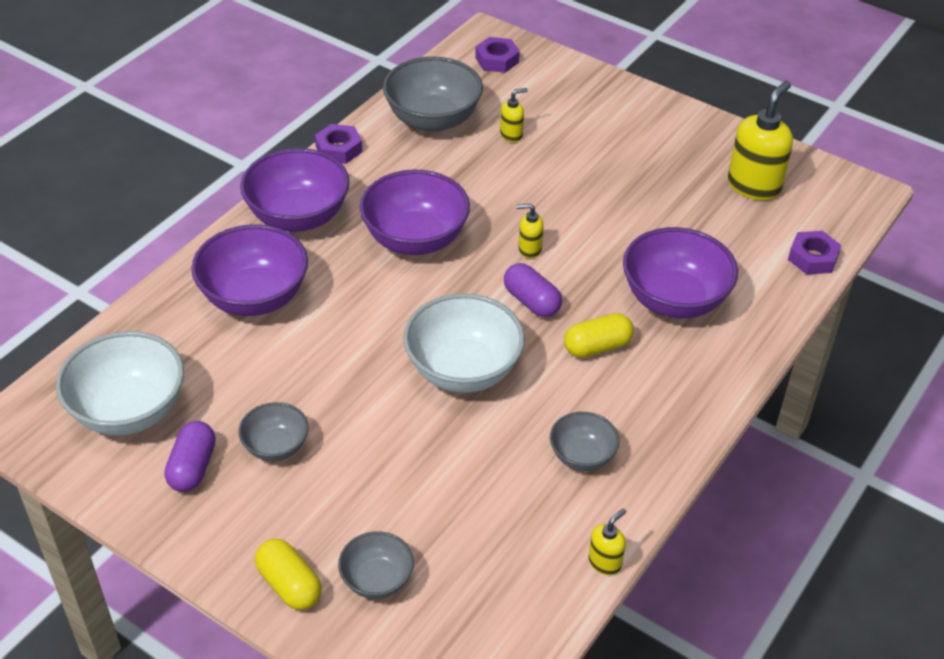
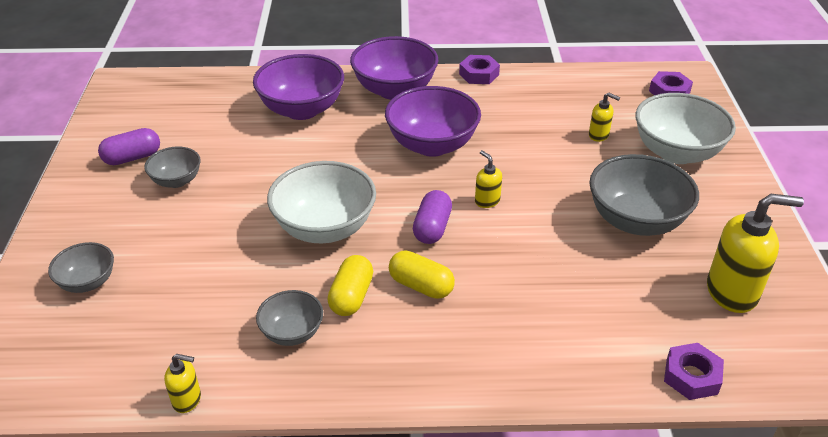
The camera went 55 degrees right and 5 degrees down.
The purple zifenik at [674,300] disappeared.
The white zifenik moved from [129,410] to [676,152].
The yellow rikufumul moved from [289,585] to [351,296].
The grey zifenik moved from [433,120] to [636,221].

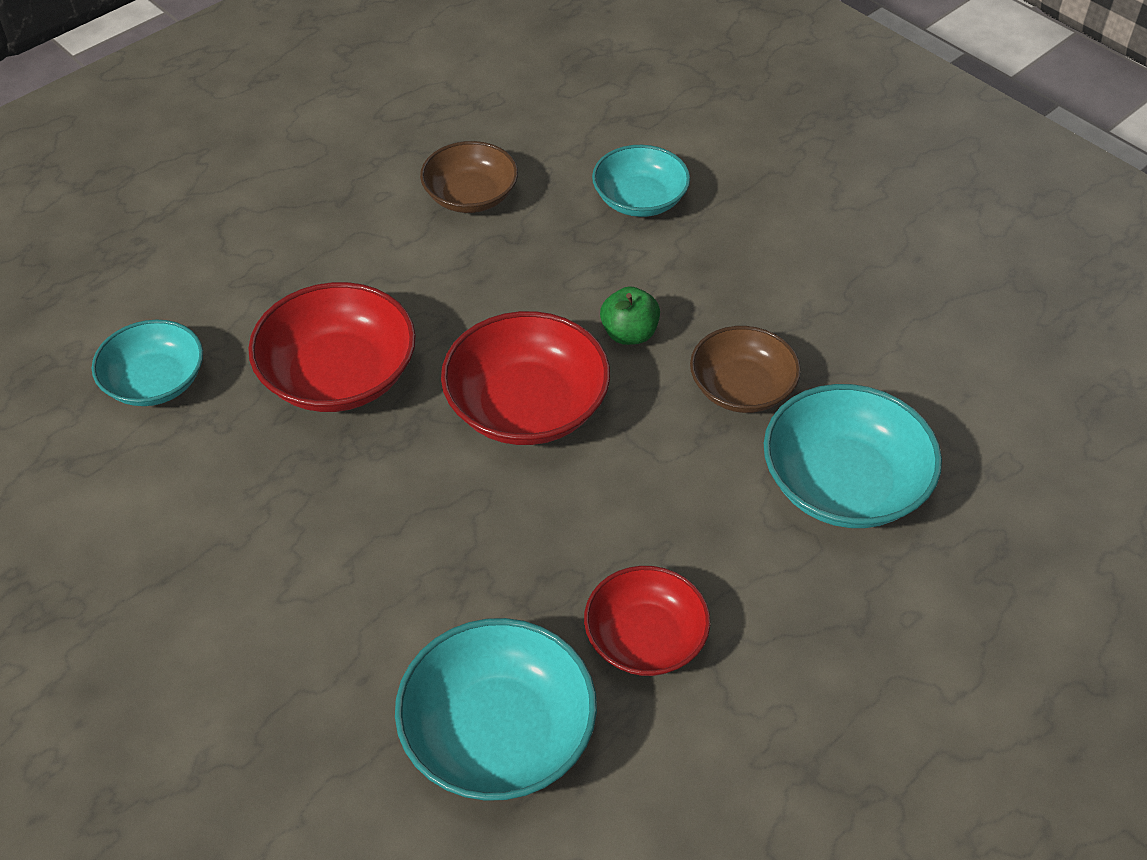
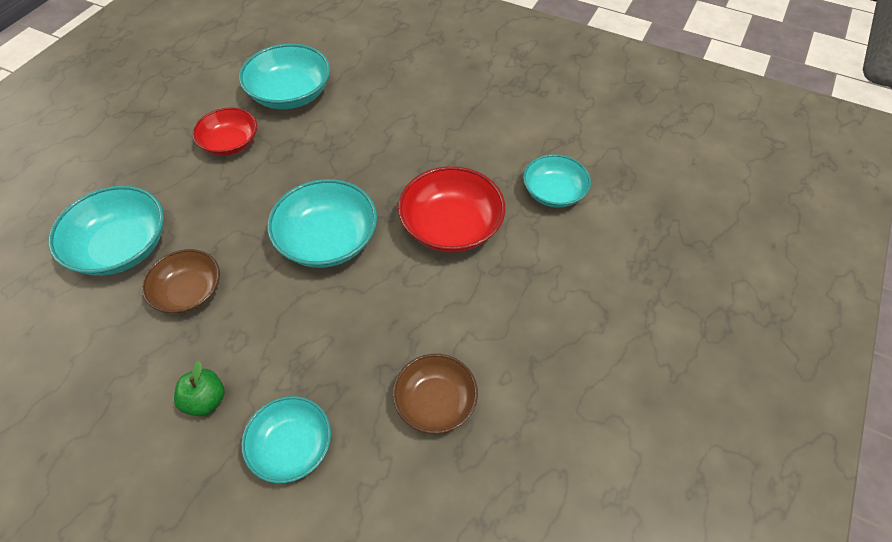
The camera went 160 degrees right and 5 degrees up.
The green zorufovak moved from [629,334] to [205,400].
The red zifenik at [527,406] became the turquoise zifenik at [327,240].

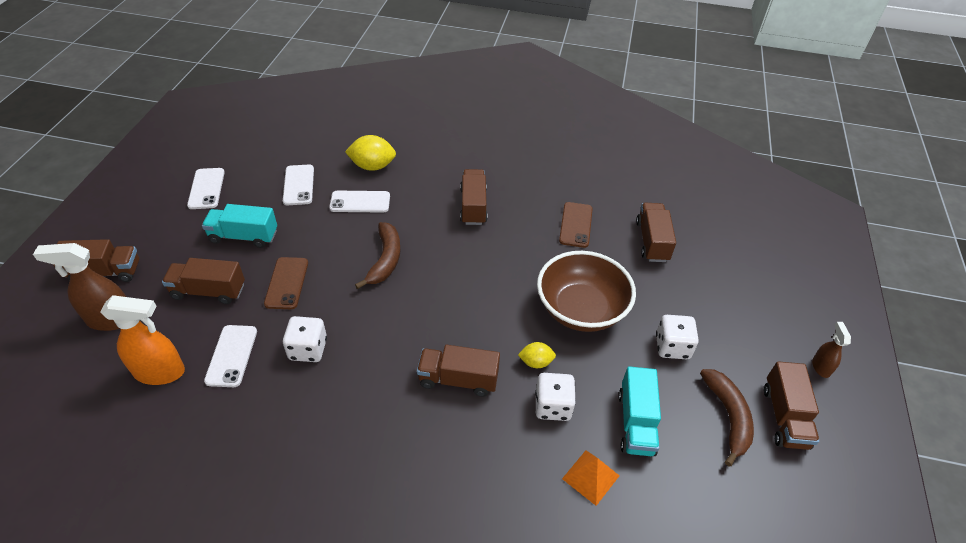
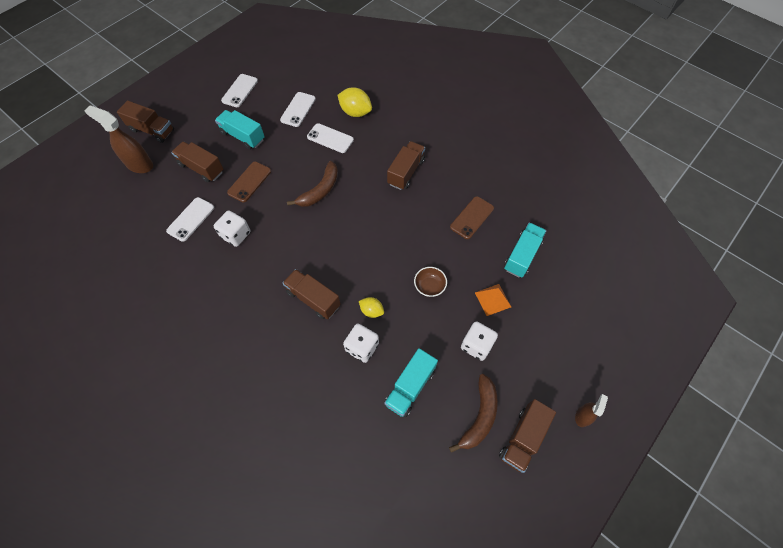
The camera went 30 degrees right and 15 degrees up.
The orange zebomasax at [160,372] disappeared.
The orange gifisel moved from [590,477] to [492,299].
The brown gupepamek at [652,241] became the turquoise gupepamek at [522,255].
The brown zifenik at [581,309] changed to 0.43 times the size.

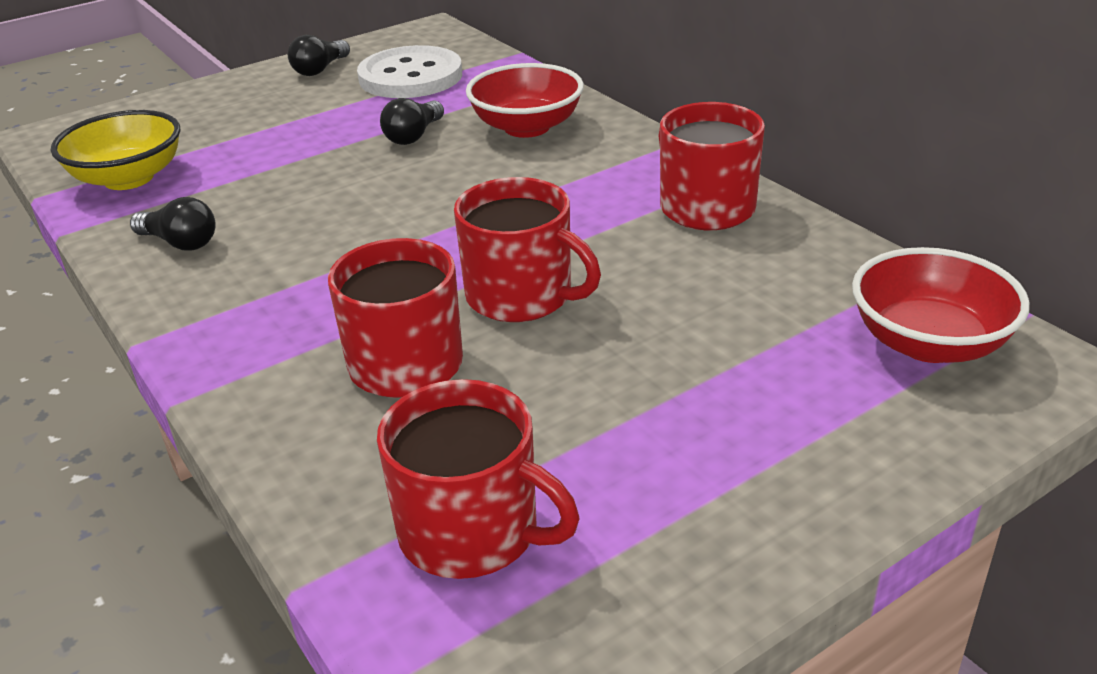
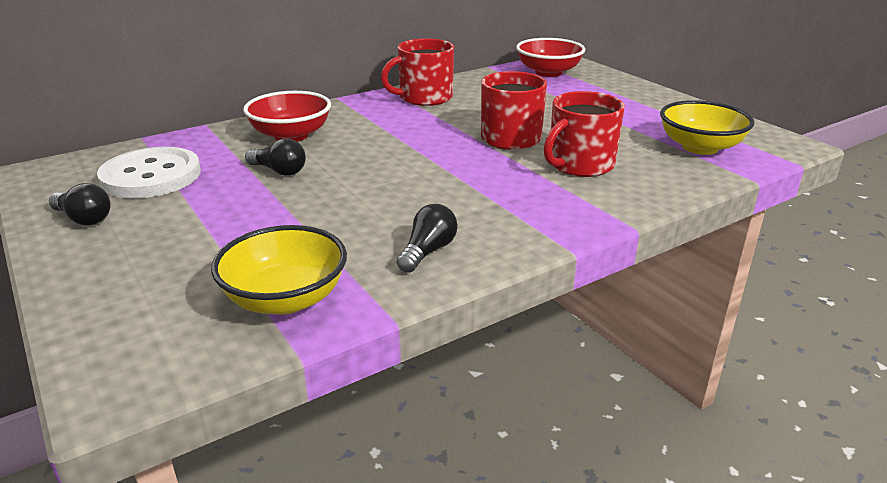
The camera went 90 degrees left and 5 degrees down.
The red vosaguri at [472,532] was replaced by the yellow zifenik at [700,147].

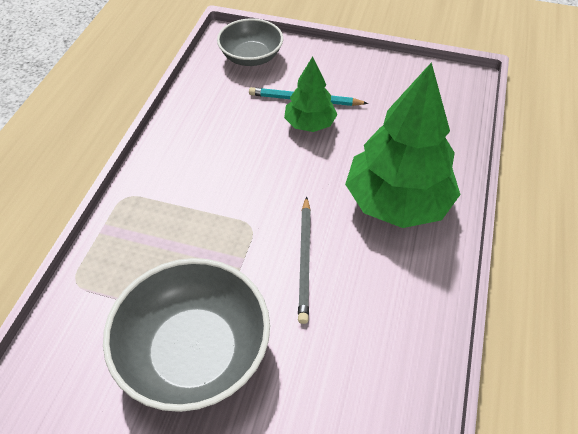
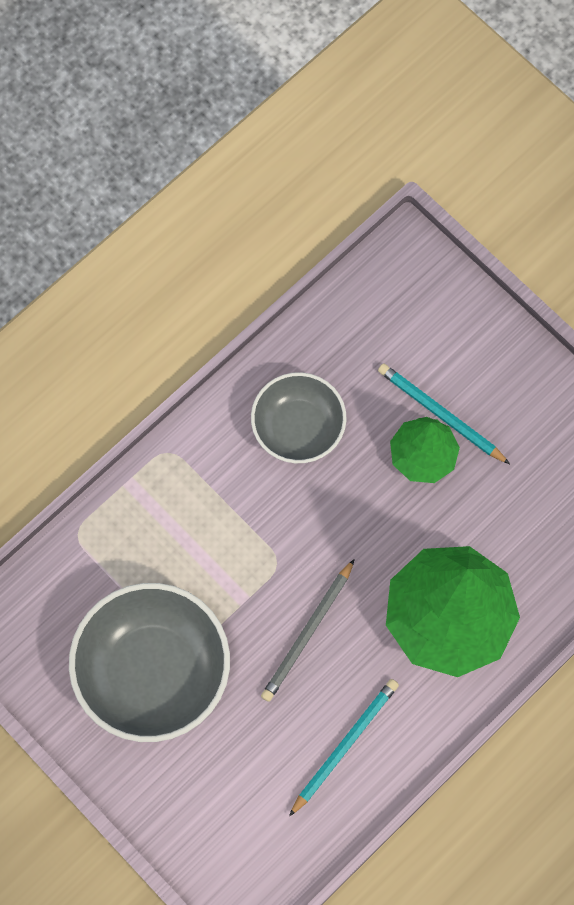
The camera went 30 degrees right and 20 degrees up.
The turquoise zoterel at [344,745] appeared.
The grey zifenik moved from [251,57] to [298,427].

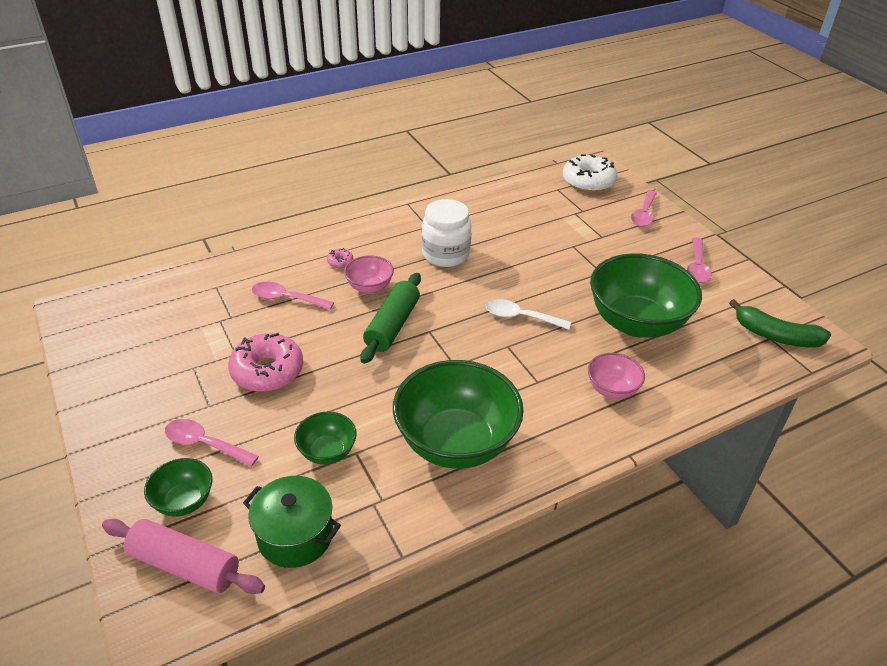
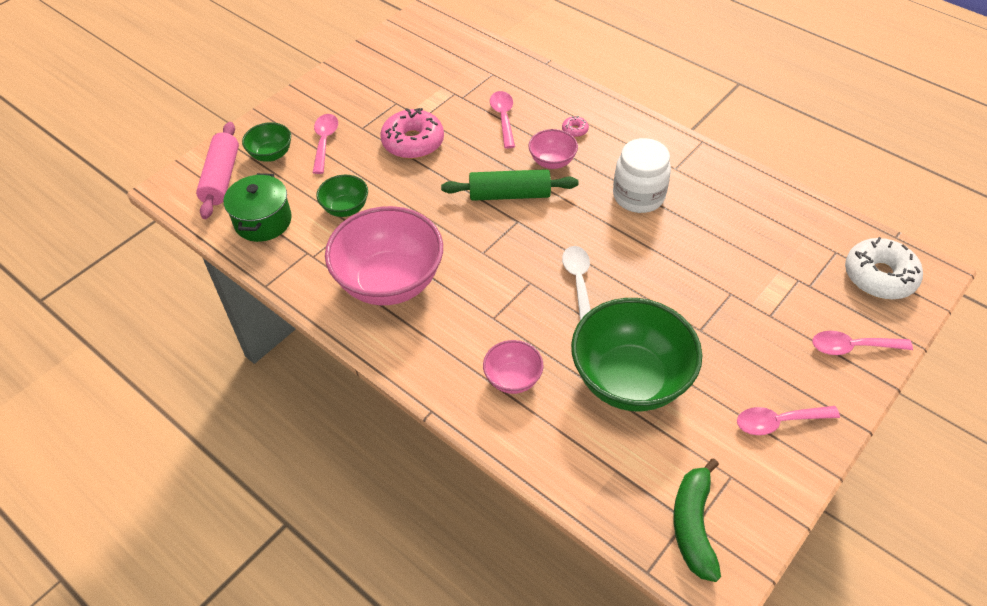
The camera went 70 degrees right and 10 degrees up.
The green zifenik at [456,443] became the pink zifenik at [390,282].

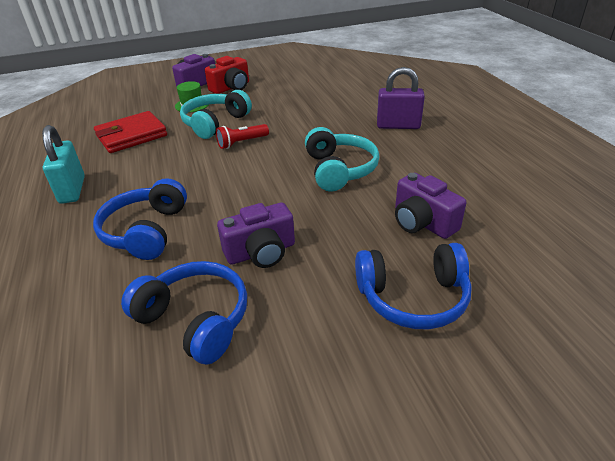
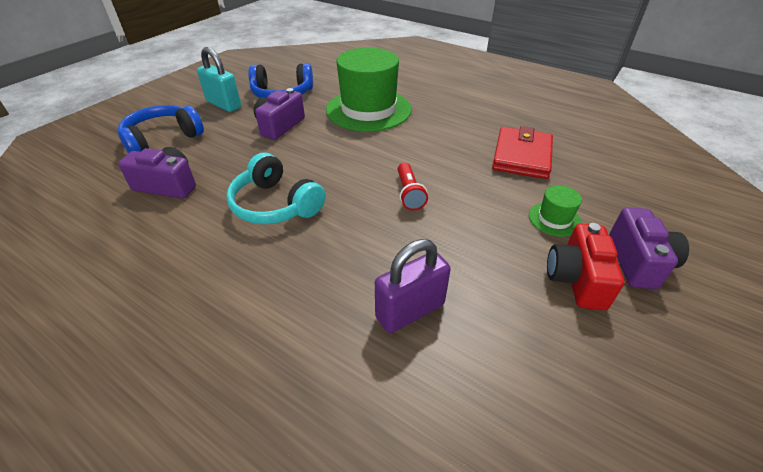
The camera went 140 degrees right and 5 degrees up.
The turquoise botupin at [215,123] disappeared.
The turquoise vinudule moved from [72,190] to [224,104].
The purple vinudule moved from [398,126] to [410,311].
The blue botupin at [146,231] was replaced by the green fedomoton at [368,109].
The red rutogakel at [242,143] turned 150 degrees clockwise.

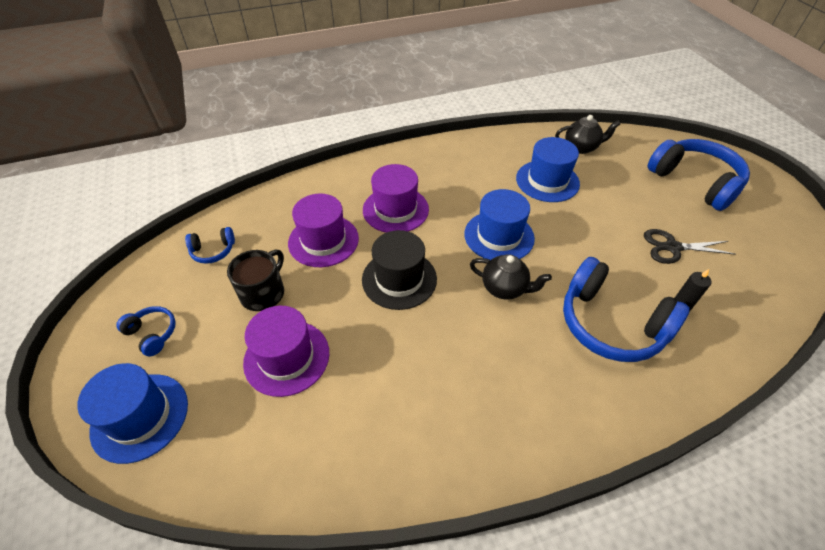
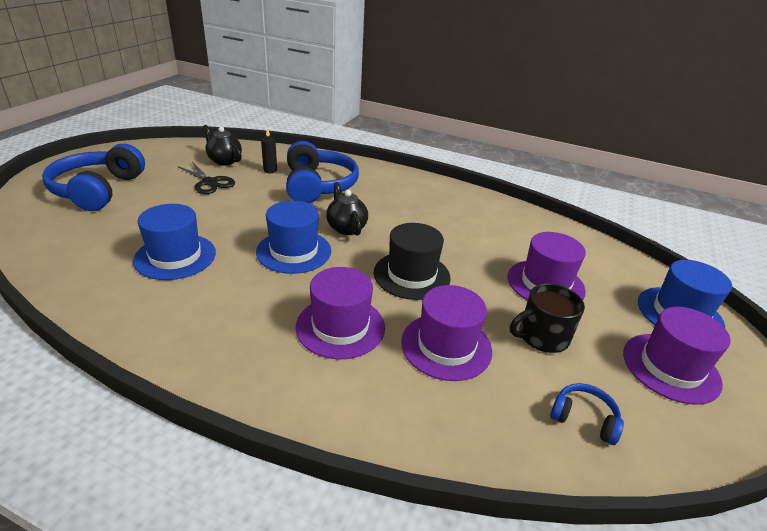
The camera went 140 degrees left and 15 degrees down.
The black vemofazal moved from [581,147] to [224,161].
The blue botupin at [152,334] was replaced by the purple fedomoton at [670,367].

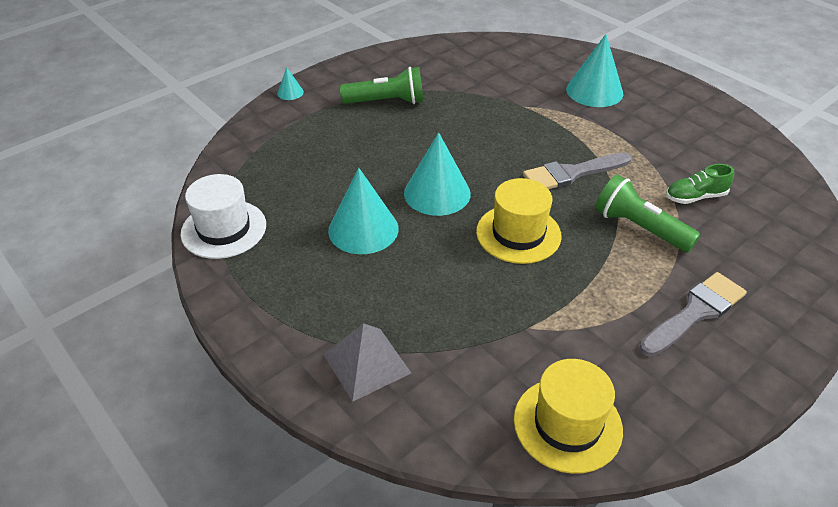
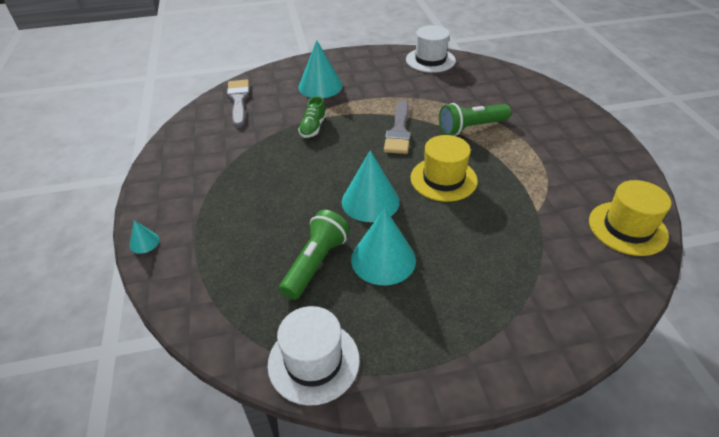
The camera went 60 degrees left and 0 degrees up.
The grey gifisel at [367,363] disappeared.
The white fedomoton at [430,60] appeared.
The green rutogakel moved from [387,102] to [316,263].
The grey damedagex moved from [695,312] to [239,101].
The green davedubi moved from [695,197] to [313,128].

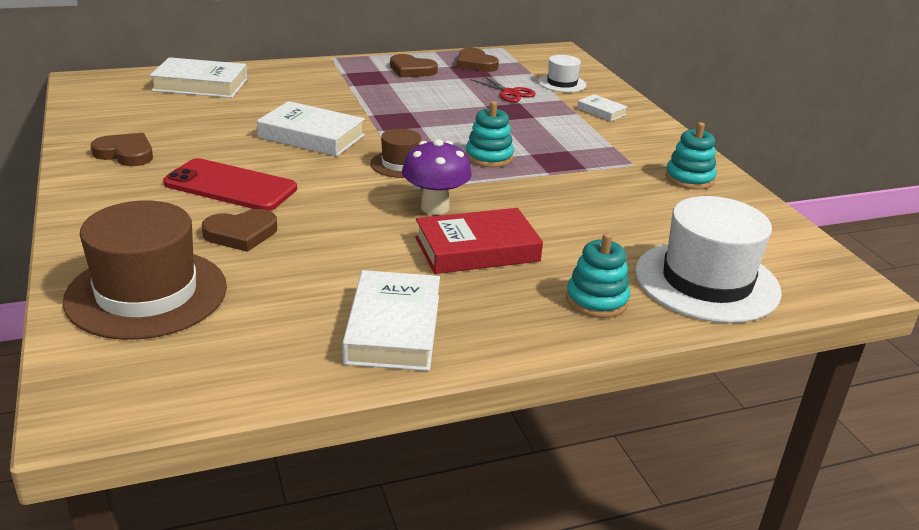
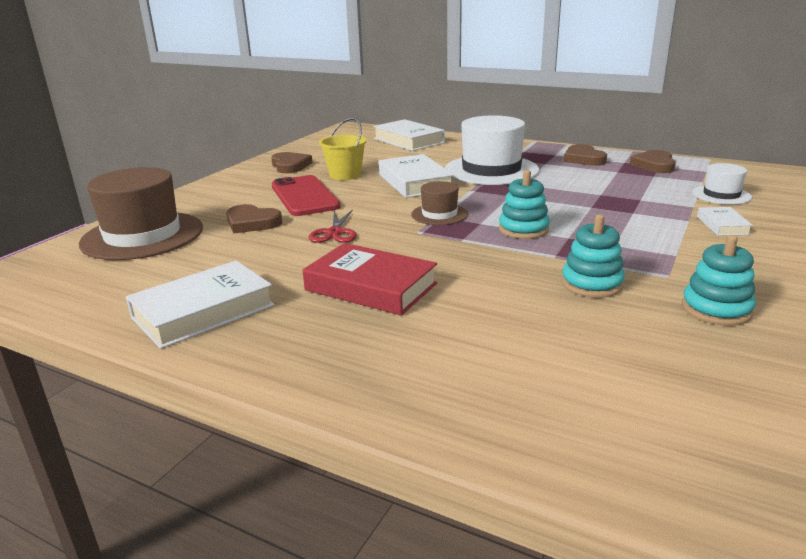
The camera went 50 degrees right and 5 degrees down.
The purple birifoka at [435,207] disappeared.
The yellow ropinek at [345,175] appeared.
The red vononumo moved from [510,93] to [334,233].
The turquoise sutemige moved from [596,300] to [591,284].
The white fedomoton moved from [706,281] to [491,170].

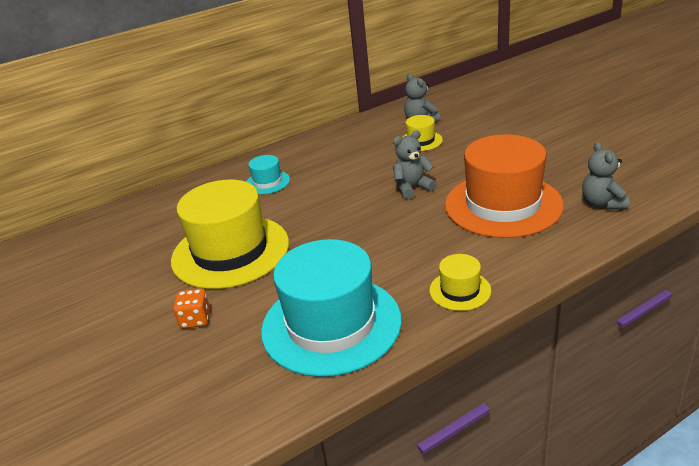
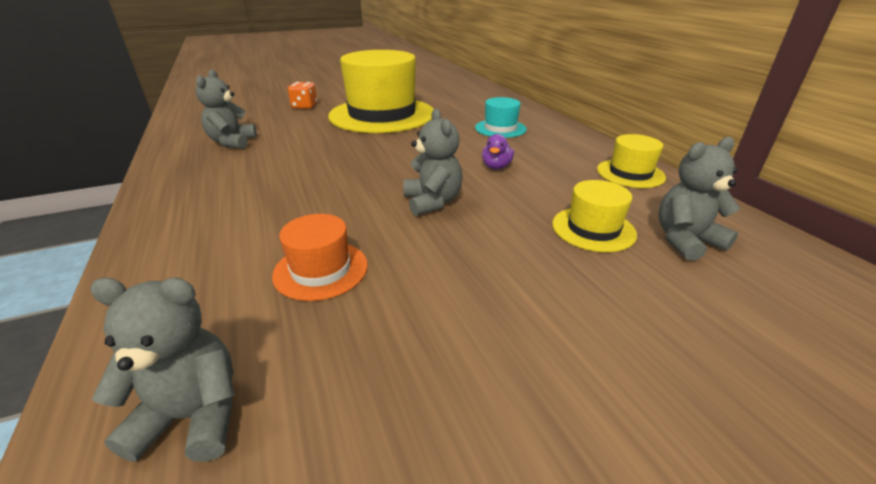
The camera went 95 degrees right and 0 degrees up.
The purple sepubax at [496,166] appeared.
The yellow fedomoton moved from [460,290] to [630,173].
The turquoise fedomoton at [331,324] was replaced by the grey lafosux at [232,142].
The orange fedomoton at [503,205] changed to 0.45 times the size.

